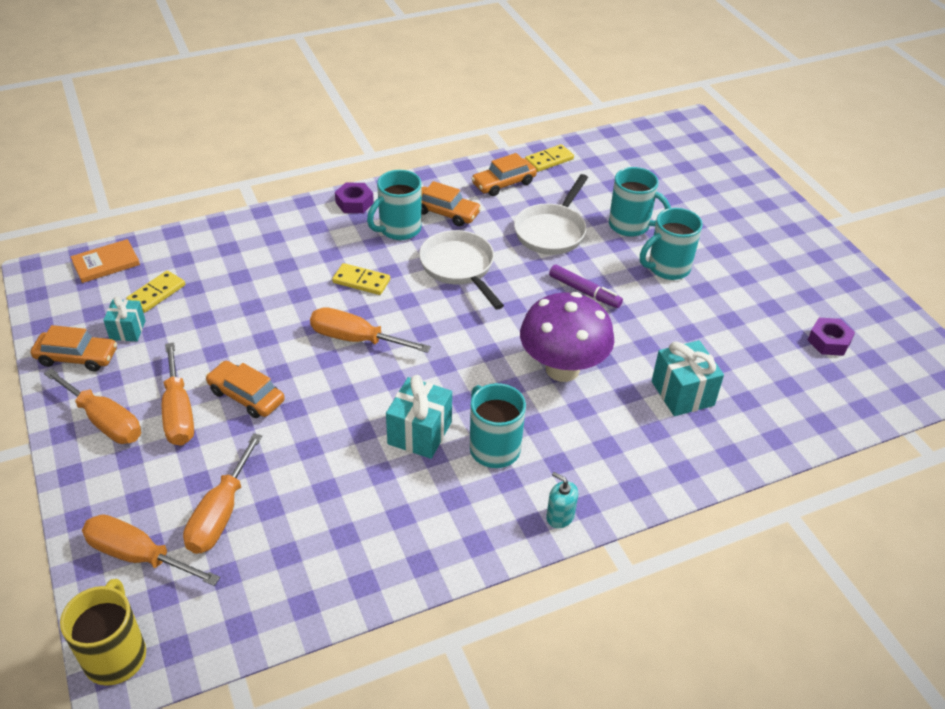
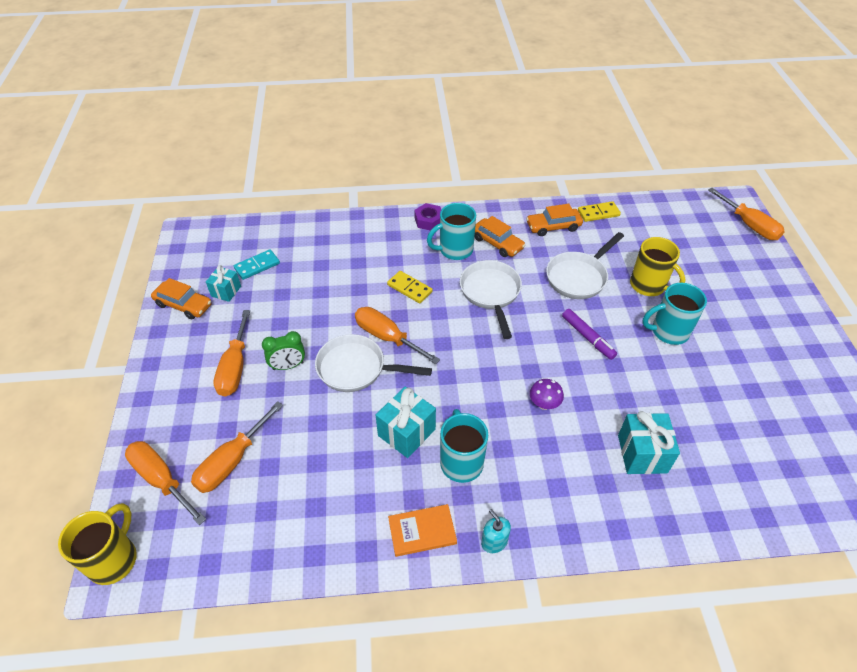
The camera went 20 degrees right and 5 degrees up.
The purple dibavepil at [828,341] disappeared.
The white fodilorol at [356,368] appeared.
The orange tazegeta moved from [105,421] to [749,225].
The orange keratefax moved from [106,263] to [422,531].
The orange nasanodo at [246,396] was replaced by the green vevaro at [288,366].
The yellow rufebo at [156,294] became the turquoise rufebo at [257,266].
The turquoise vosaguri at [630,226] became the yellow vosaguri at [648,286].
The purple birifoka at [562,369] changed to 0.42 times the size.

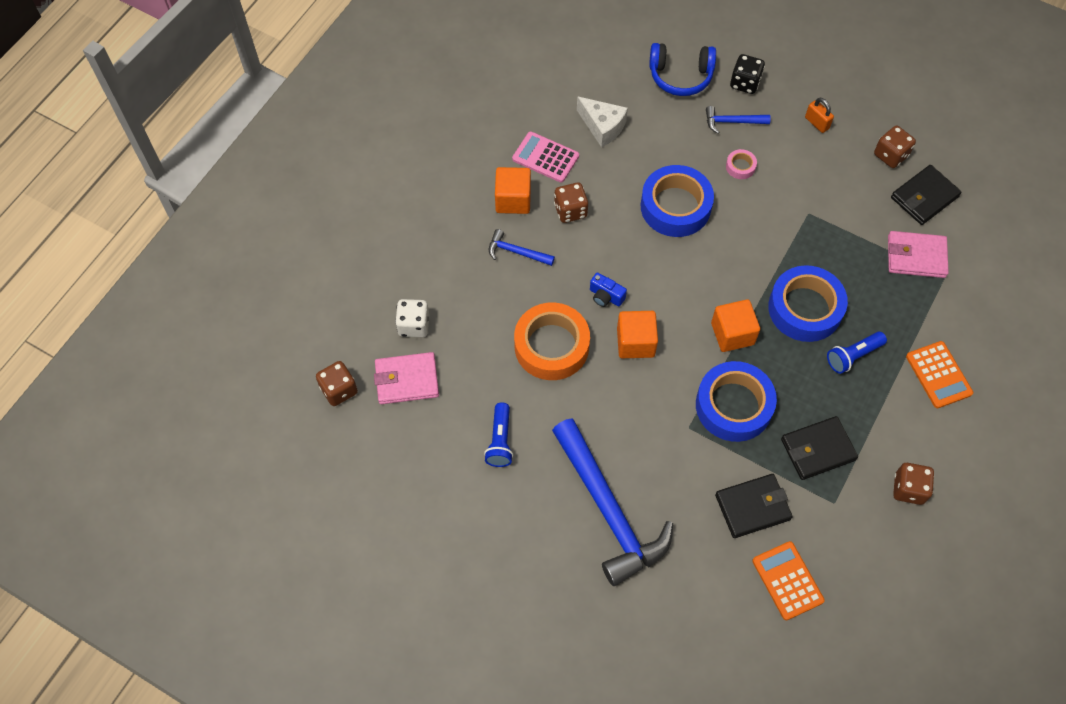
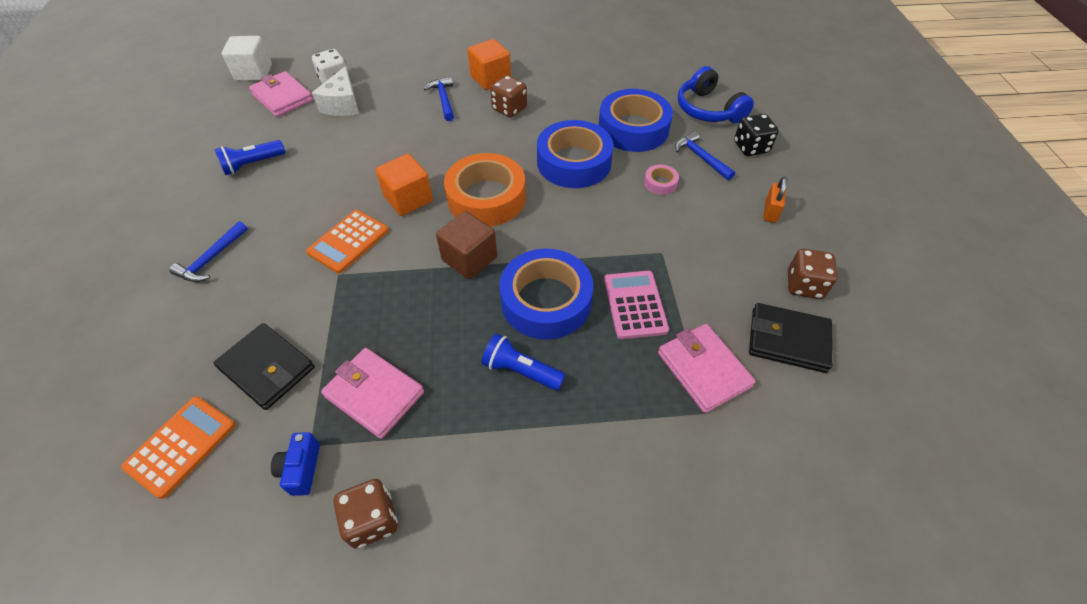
The camera went 55 degrees right and 10 degrees down.
The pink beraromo moved from [545,157] to [635,304].
The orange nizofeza moved from [551,346] to [486,198].
The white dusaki moved from [602,127] to [343,104].
The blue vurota moved from [605,296] to [301,469].
The blue nizofeza moved from [733,406] to [633,129].
The orange beraromo moved from [938,375] to [348,241].
The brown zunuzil at [339,390] was replaced by the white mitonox at [254,73].
The orange mitonox at [732,334] became the brown mitonox at [469,259].
The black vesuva at [817,449] became the pink vesuva at [374,394].
The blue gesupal at [609,510] changed to 0.44 times the size.

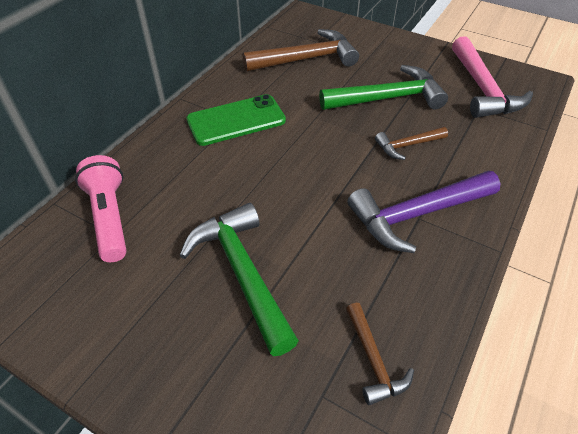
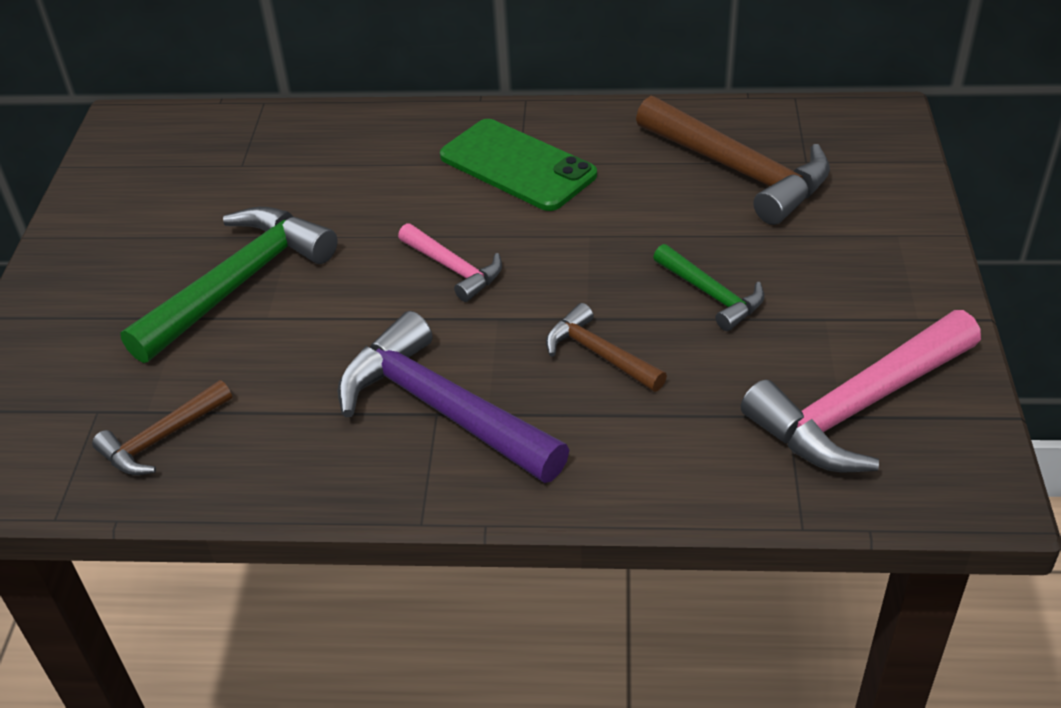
The camera went 65 degrees right and 5 degrees down.
The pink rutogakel at [110,217] disappeared.
The pink gesupal at [453,269] appeared.
The green gesupal at [387,98] changed to 0.54 times the size.

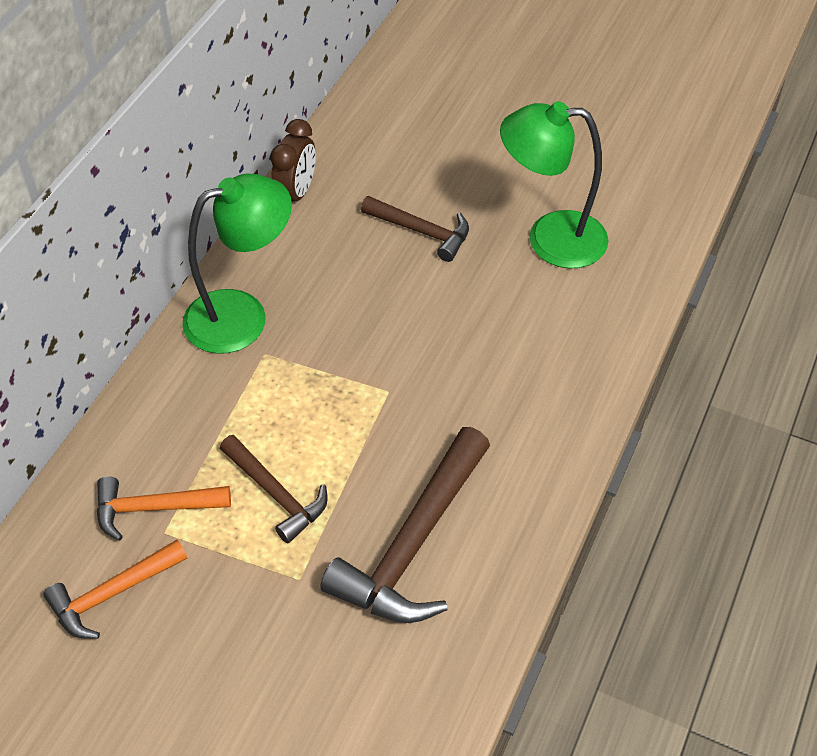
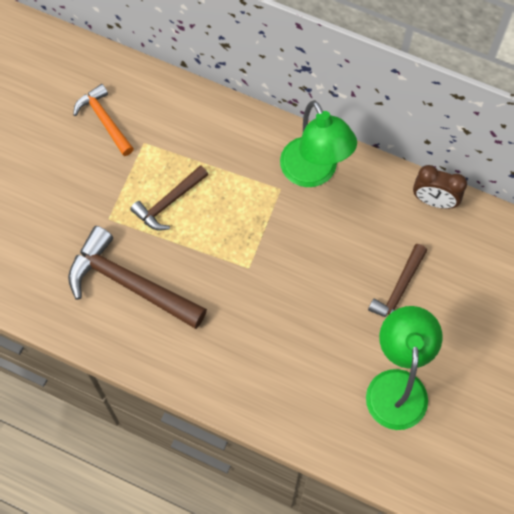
The camera went 90 degrees right and 15 degrees up.
The orange gesupal at [153,508] disappeared.

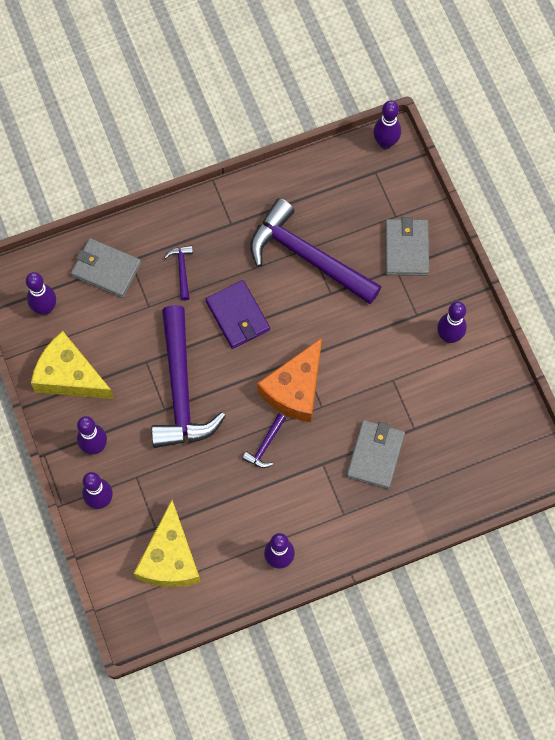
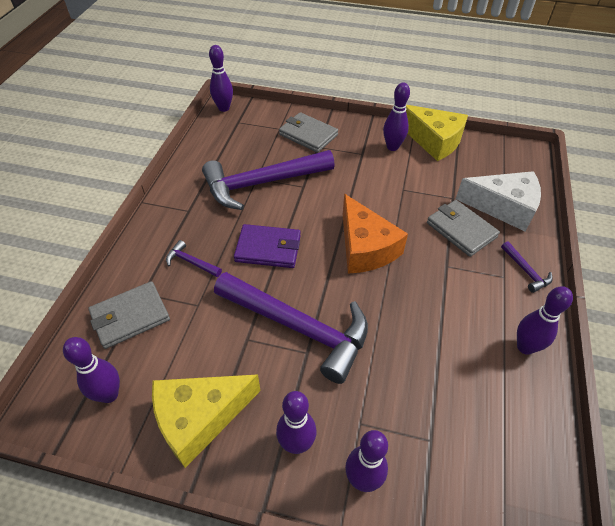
The camera went 55 degrees left and 20 degrees down.
The white dusaki at [503,207] appeared.
The yellow dusaki moved from [170,558] to [434,141].
The purple gesupal moved from [265,445] to [526,271].

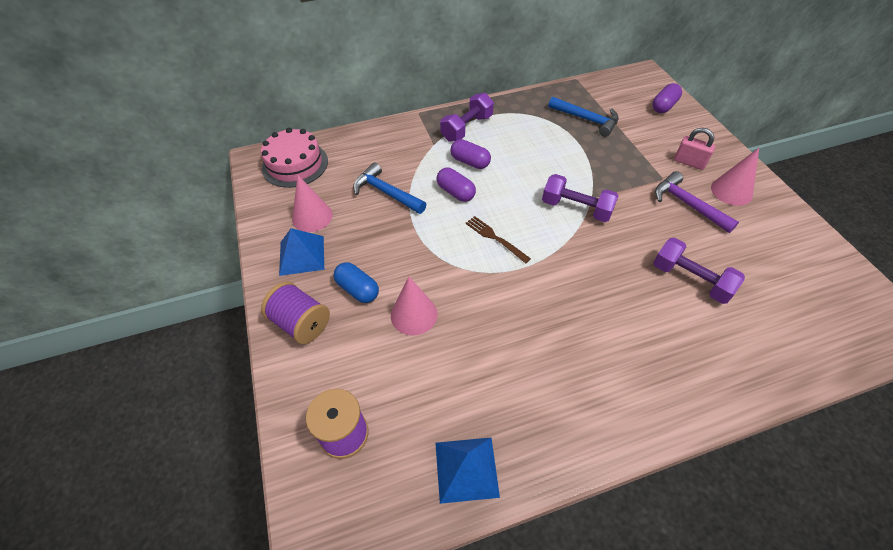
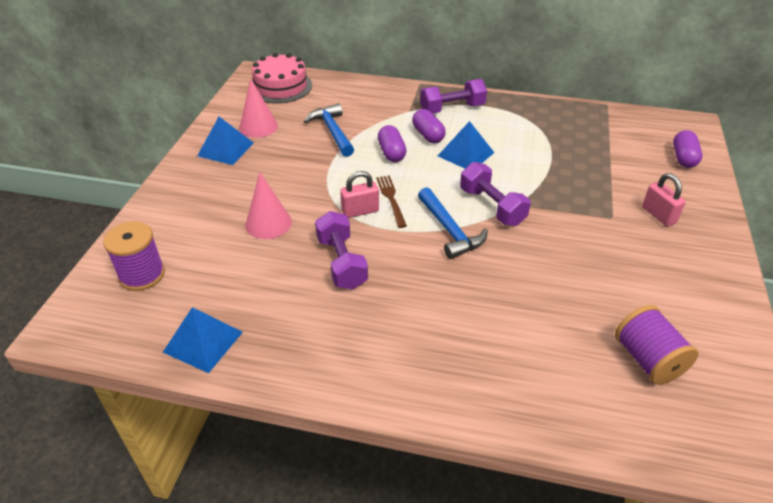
The camera went 30 degrees right and 10 degrees down.
The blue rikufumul at [358,289] disappeared.
The purple gesupal at [687,204] disappeared.
The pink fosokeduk at [731,191] disappeared.
The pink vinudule at [360,211] appeared.
The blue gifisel at [465,154] appeared.
The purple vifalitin moved from [301,323] to [647,359].
The blue gesupal moved from [586,119] to [449,230].
The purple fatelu moved from [690,280] to [341,262].
The purple rikufumul at [664,106] turned 60 degrees counterclockwise.

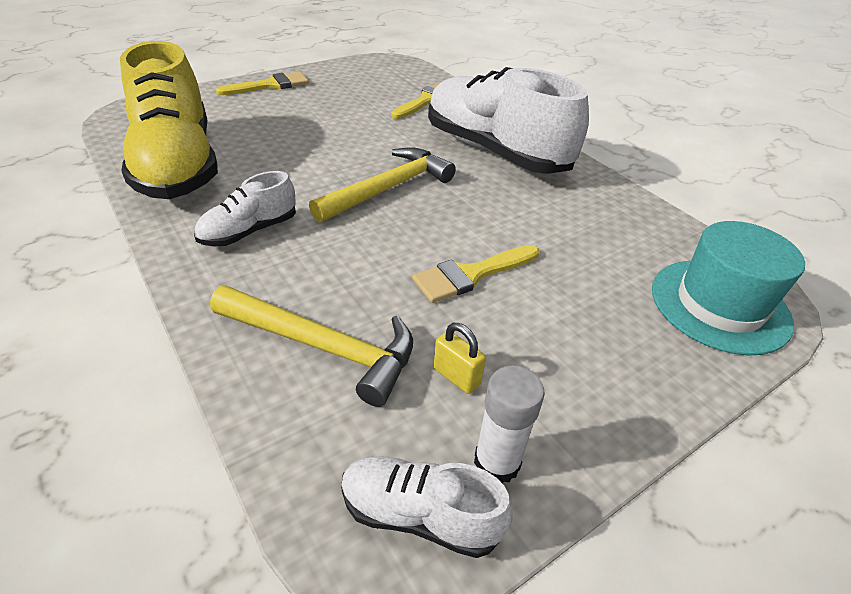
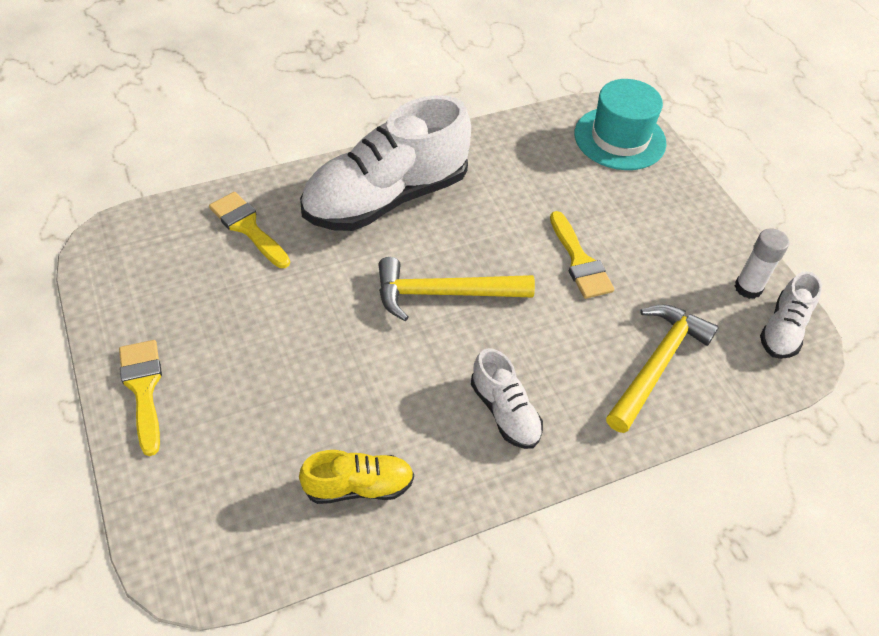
The camera went 80 degrees left and 10 degrees up.
The yellow vinudule at [456,376] disappeared.
The yellow gesupal at [389,188] turned 60 degrees counterclockwise.
The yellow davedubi at [178,165] changed to 0.47 times the size.

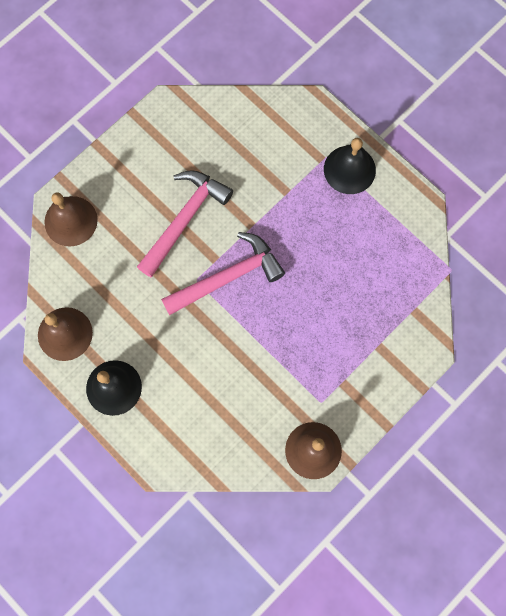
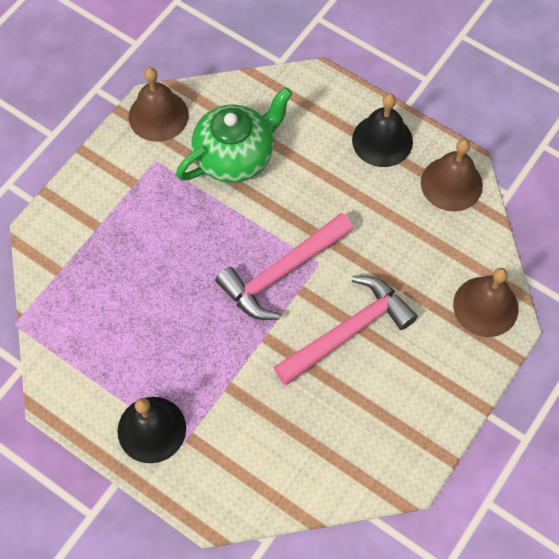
The camera went 170 degrees right and 10 degrees down.
The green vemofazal at [235,156] appeared.
The pink gesupal at [185,219] turned 150 degrees counterclockwise.

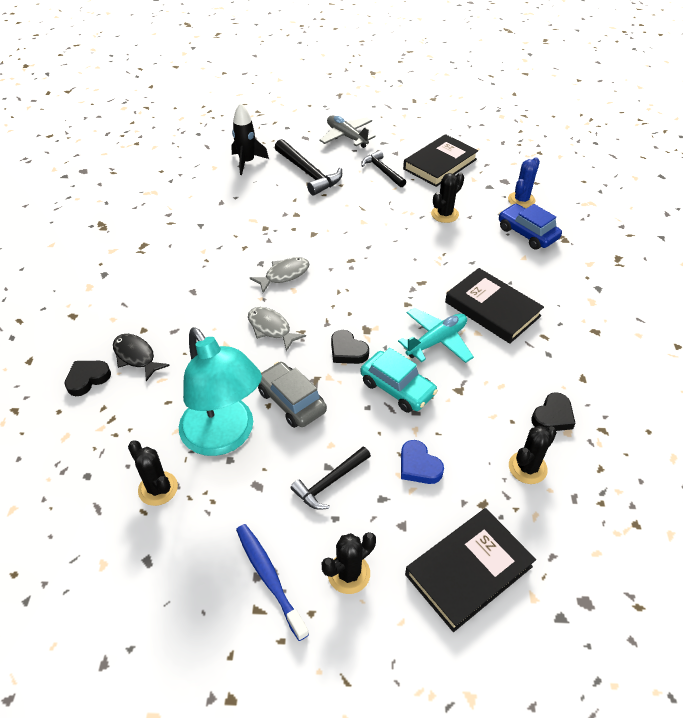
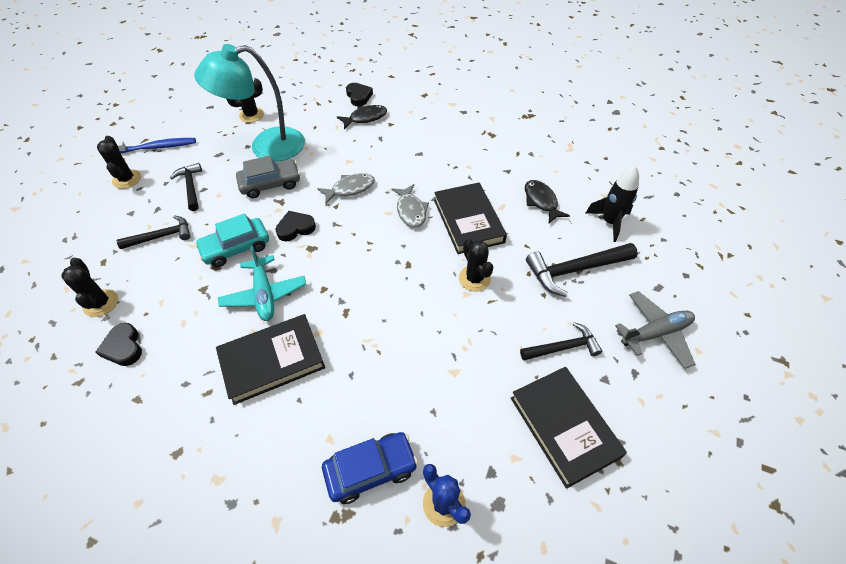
The camera went 110 degrees right and 5 degrees up.
The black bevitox at [541,201] appeared.
The black keratefax moved from [468,570] to [468,221].
The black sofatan moved from [444,214] to [474,278].
The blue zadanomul at [418,466] was replaced by the black gesupal at [162,236].

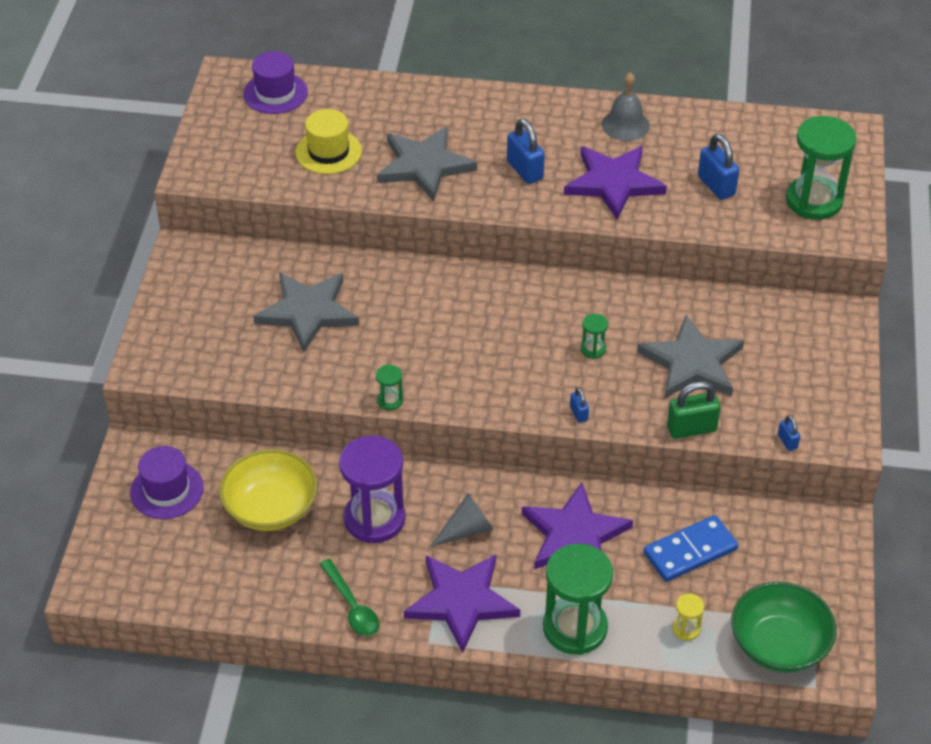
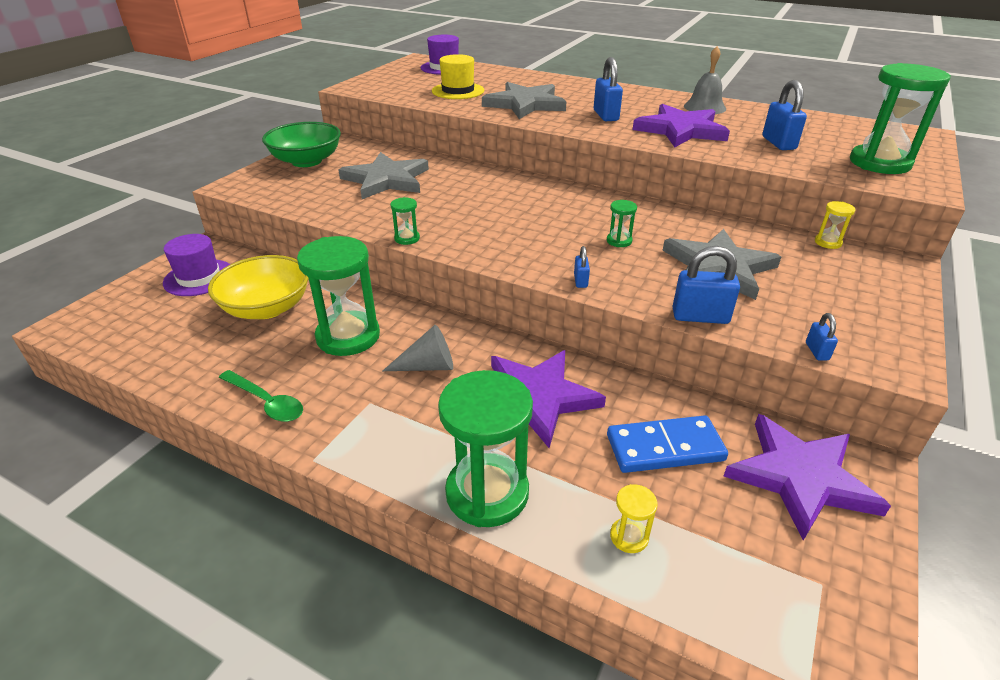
The camera went 20 degrees right and 10 degrees down.
The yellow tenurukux at [828,242] appeared.
The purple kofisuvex moved from [461,602] to [800,477].
The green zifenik moved from [779,645] to [306,161].
The purple tenurukux at [374,519] became the green tenurukux at [348,336].
The green vinudule at [691,429] became the blue vinudule at [700,316].
The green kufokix at [352,606] turned 45 degrees counterclockwise.

